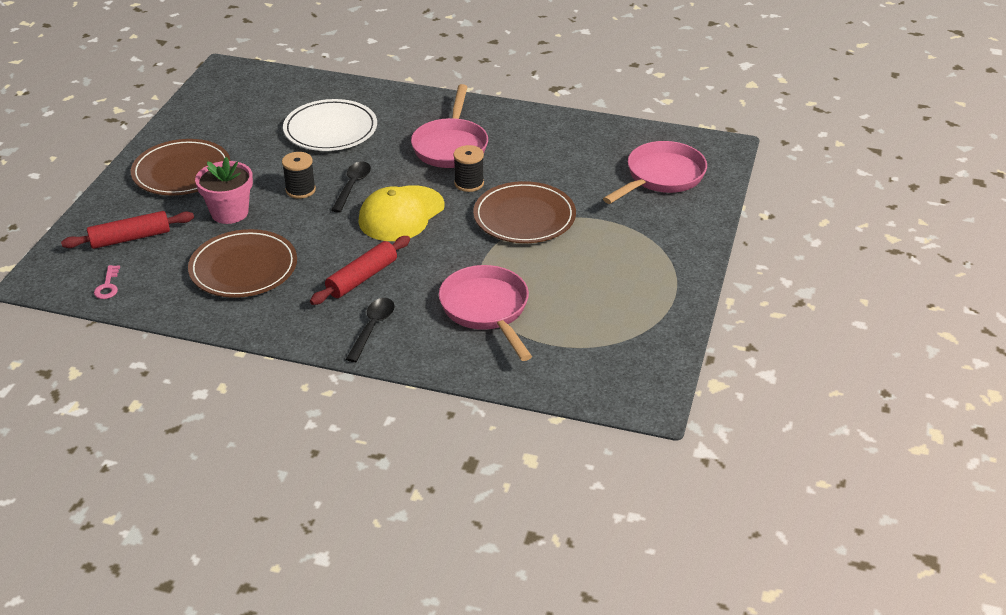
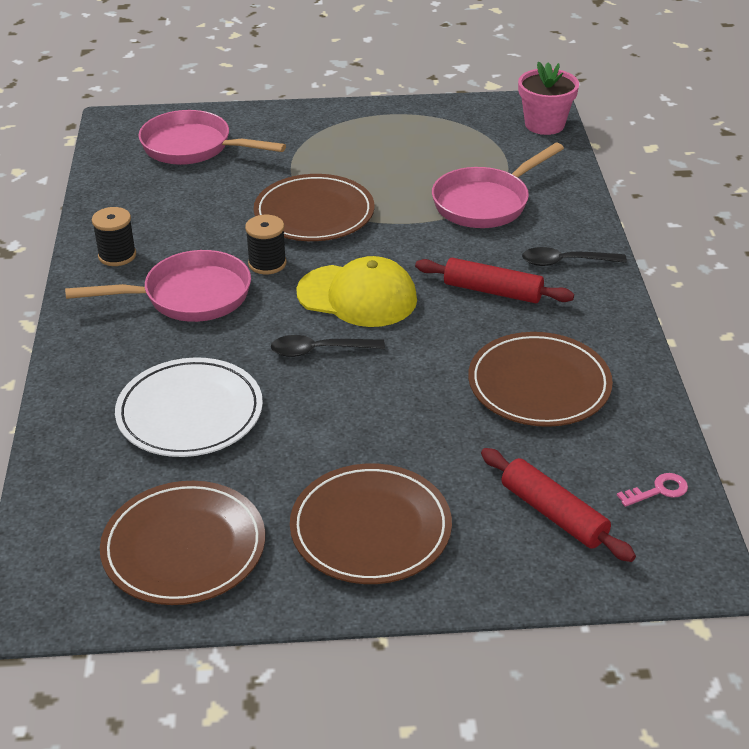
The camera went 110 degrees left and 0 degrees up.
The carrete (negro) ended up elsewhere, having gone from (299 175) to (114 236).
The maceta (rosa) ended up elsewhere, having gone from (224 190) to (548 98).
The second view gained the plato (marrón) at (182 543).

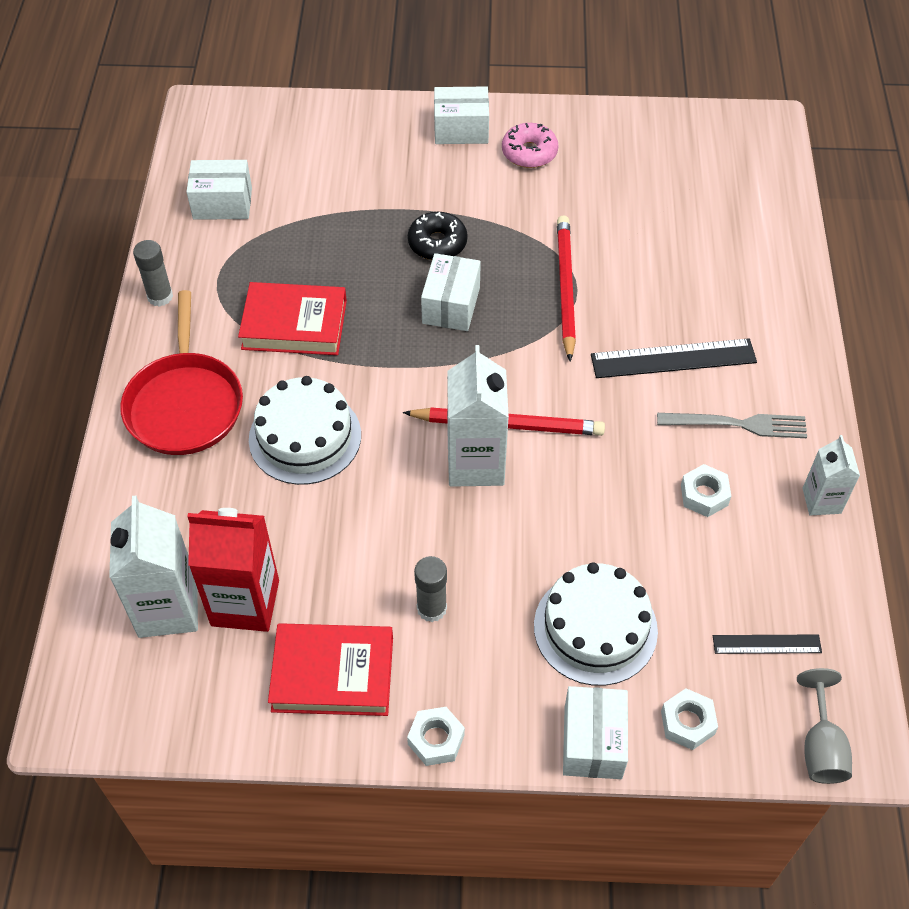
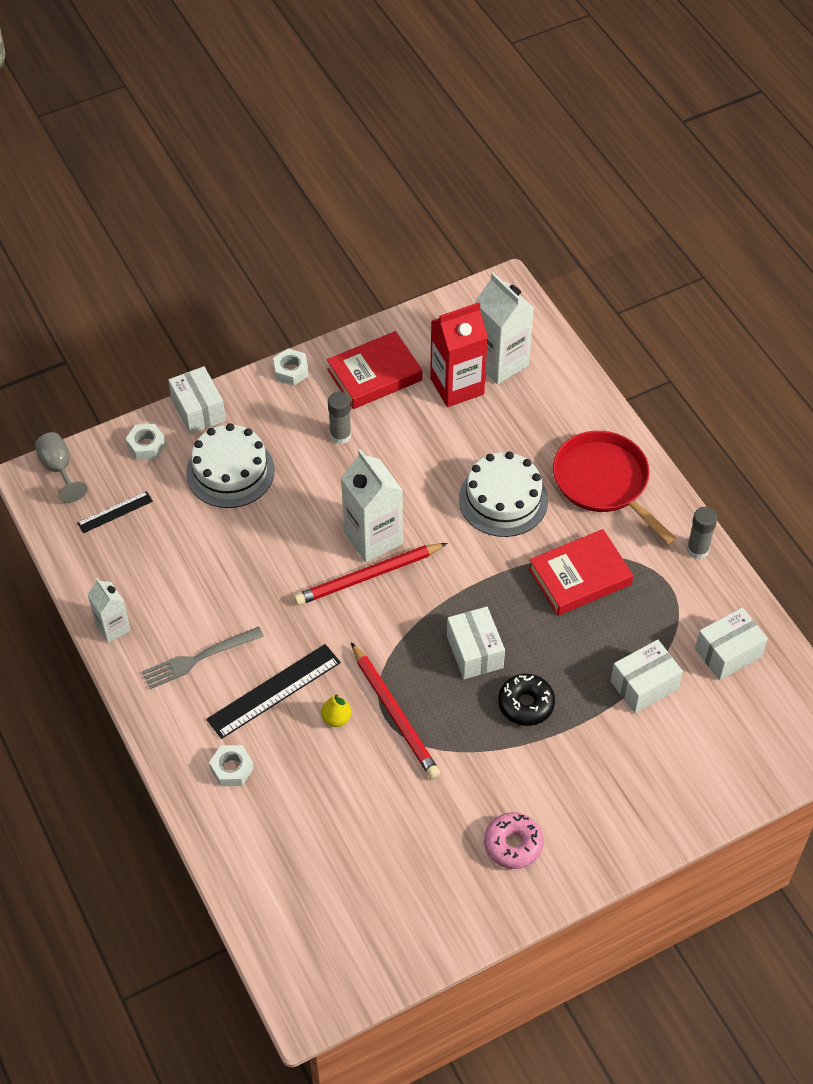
The camera went 150 degrees right and 0 degrees up.
The caja (blanco) ended up elsewhere, having gone from (461 115) to (647 676).
The tuerca (blanco) ended up elsewhere, having gone from (706 490) to (231 765).
The second view gained the pera (amarillo) at (336 710).

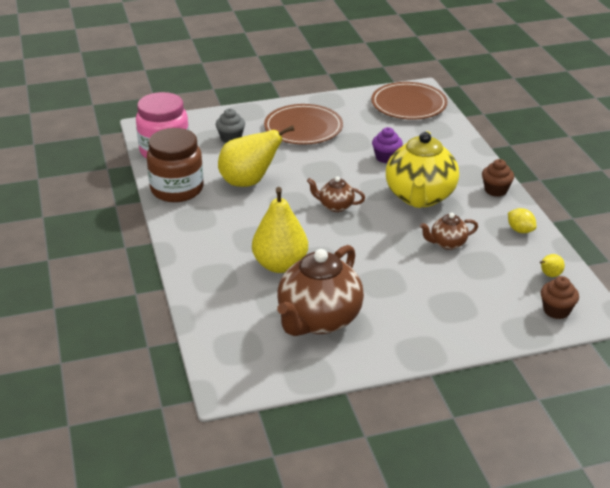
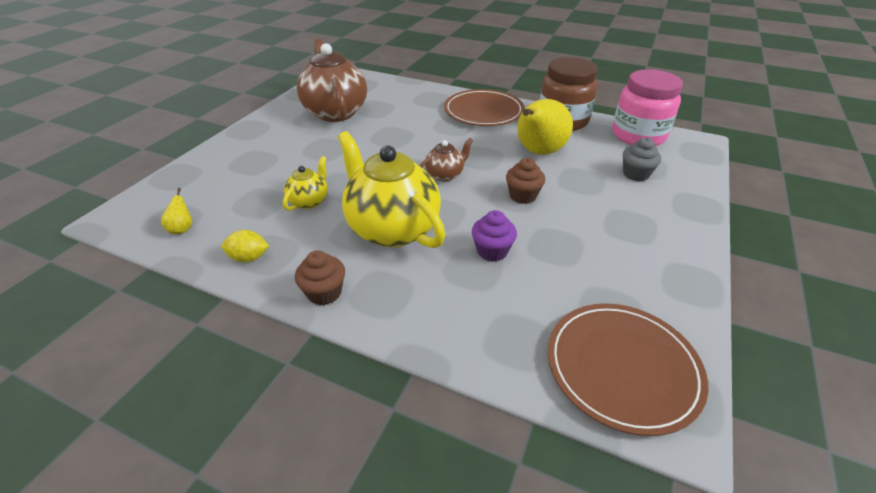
The camera went 130 degrees right and 5 degrees up.
The plato (marrón) ended up elsewhere, having gone from (303 124) to (484 107).
The second view lost the pera (amarillo) at (280 230).
What was the tetera (marrón) at (449 231) turned into the tetera (amarillo) at (305 183).
The magdalena (marrón) ended up elsewhere, having gone from (560 297) to (525 181).

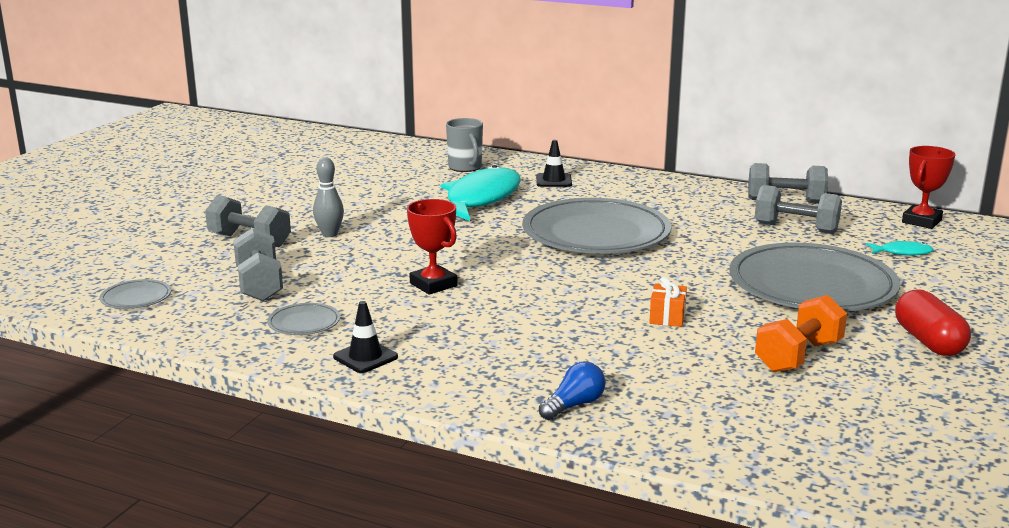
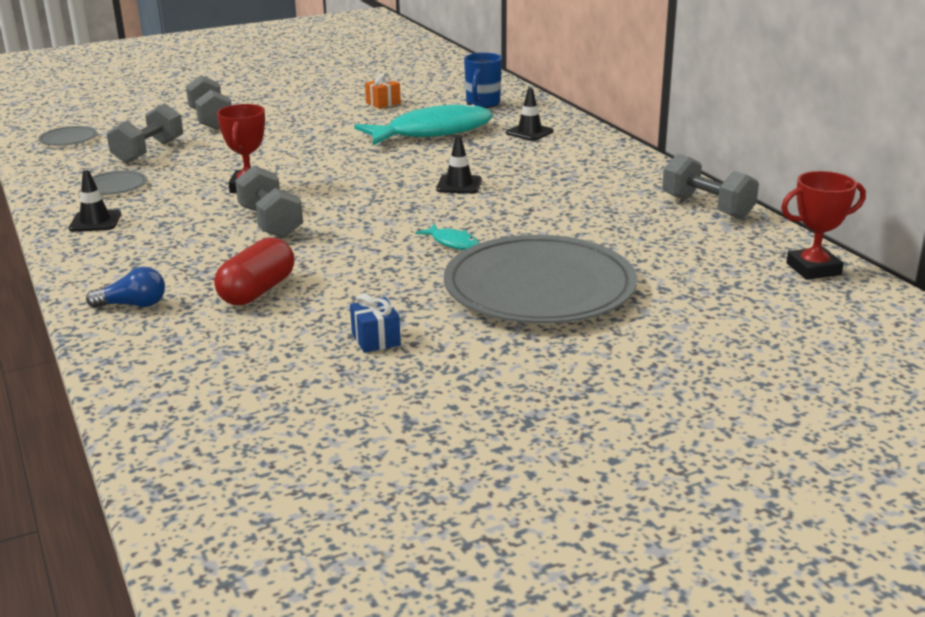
The camera went 40 degrees right and 5 degrees up.
What was the taza (gris) at (464 145) turned into the taza (azul) at (483 80).
The second view lost the bolo (gris) at (328 197).
The mancuerna (gris) ended up elsewhere, having gone from (798 209) to (269 202).
Where the plato (gris) stood at (596 226), the cono de tráfico (negro) came to stand at (459 165).
The pez (turquesa) ended up elsewhere, having gone from (899 248) to (447 237).
The regalo (naranja) ended up elsewhere, having gone from (668 302) to (383 90).
The cápsula (rojo) ended up elsewhere, having gone from (933 322) to (254 271).
Where the mancuerna (naranja) stood at (801 333), the regalo (azul) came to stand at (375 323).

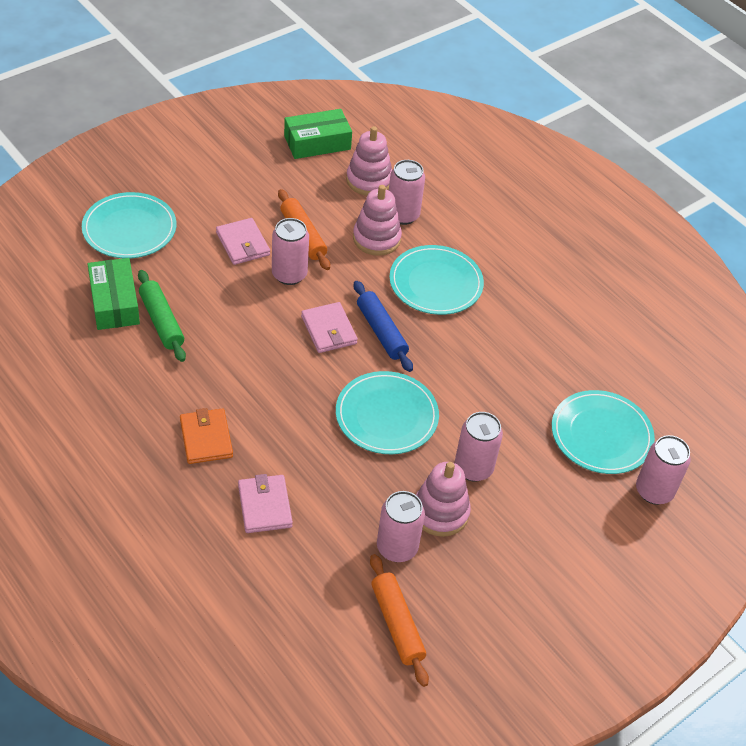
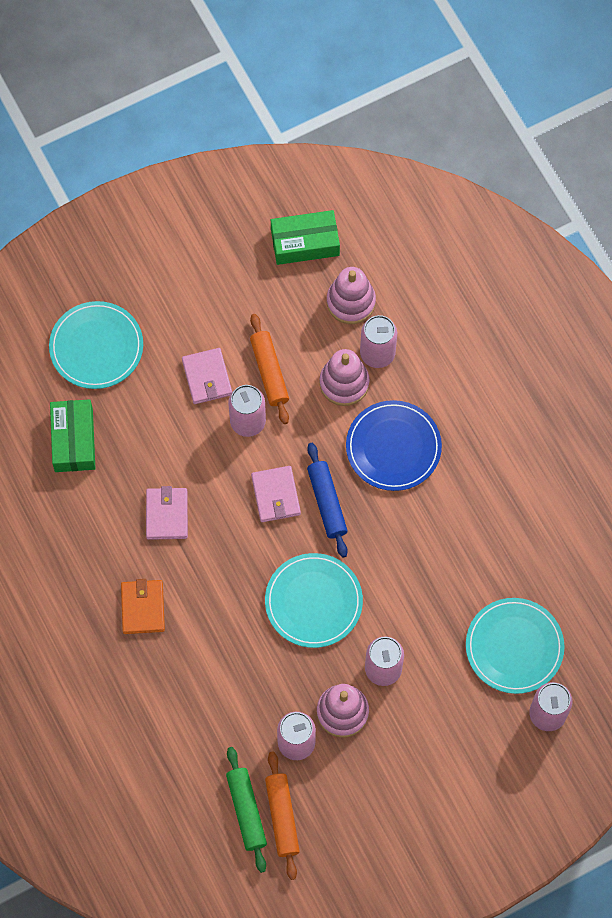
The camera went 15 degrees right and 20 degrees up.
What was the plato (turquesa) at (436 280) turned into the plato (azul) at (394 445).
The rodillo (verde) ended up elsewhere, having gone from (162 316) to (246 810).
The cartera (rosa) ended up elsewhere, having gone from (265 503) to (167 513).

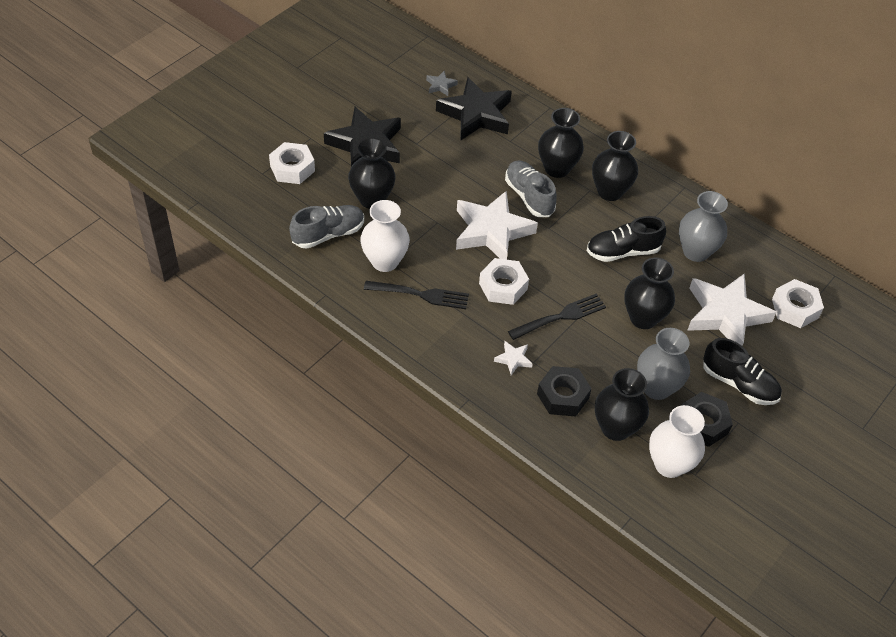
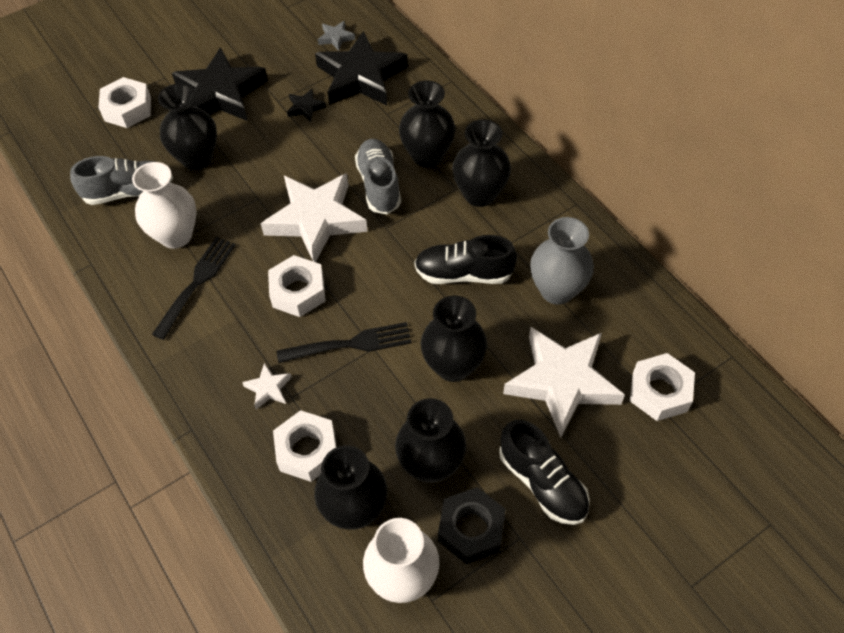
The camera went 20 degrees right and 5 degrees up.
The tenedor (negro) at (416 295) ended up facing another way, 90 degrees counterclockwise from before.
What was the florero (gris) at (663 364) turned into the florero (negro) at (430 440).
What was the tuerca (negro) at (564 391) turned into the tuerca (blanco) at (305 446).
The second view gained the estrella (negro) at (306 105).

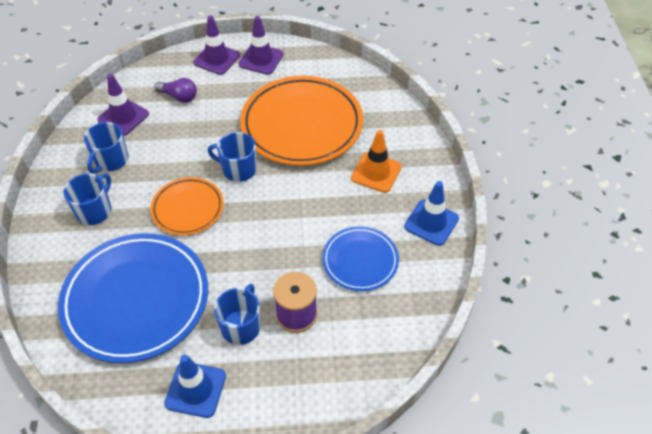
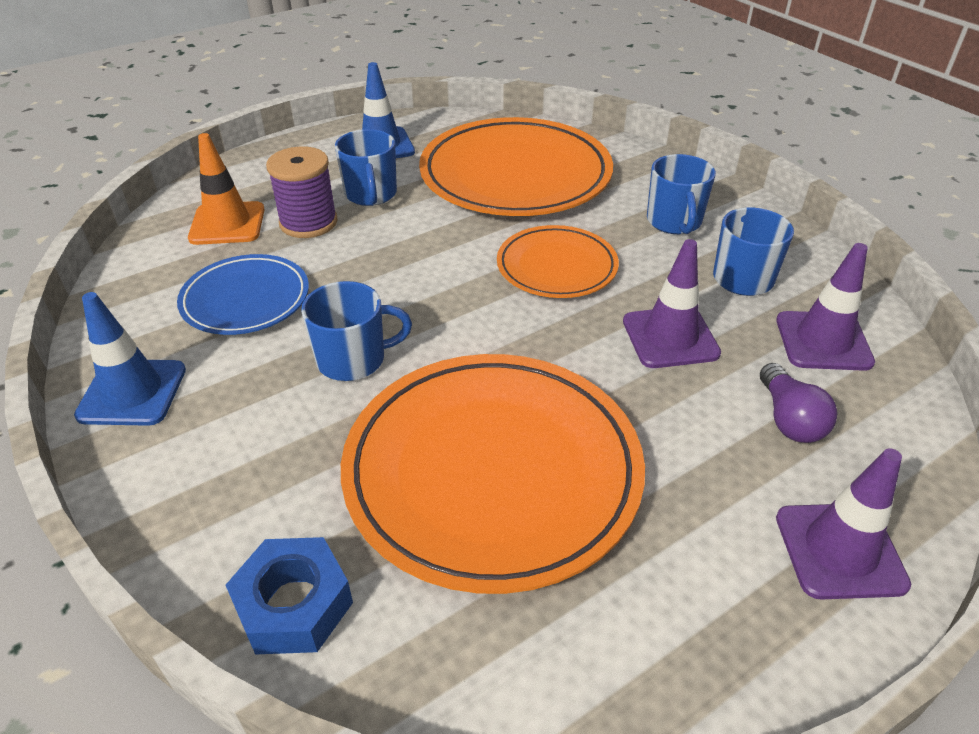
The camera went 150 degrees right and 10 degrees down.
The cono de tráfico (morado) ended up elsewhere, having gone from (261 45) to (672 303).
The bombilla (morado) at (176 90) ended up facing another way, 90 degrees counterclockwise from before.
The cono de tráfico (naranja) ended up elsewhere, having gone from (376 161) to (226 189).
The taza (azul) ended up elsewhere, having gone from (232 157) to (356 331).
What was the plato (azul) at (133 298) turned into the plato (naranja) at (516 166).
The second view gained the tuerca (azul) at (289 596).

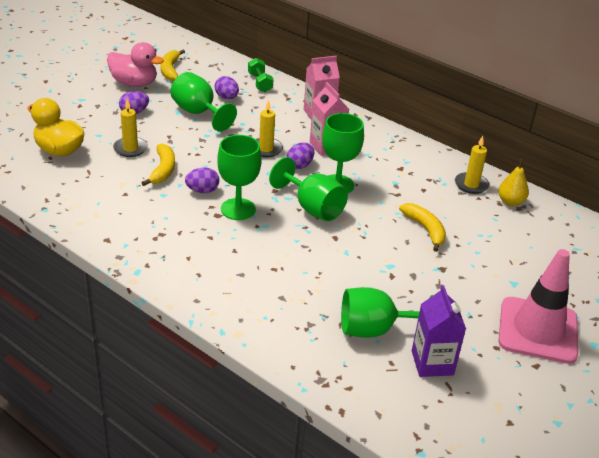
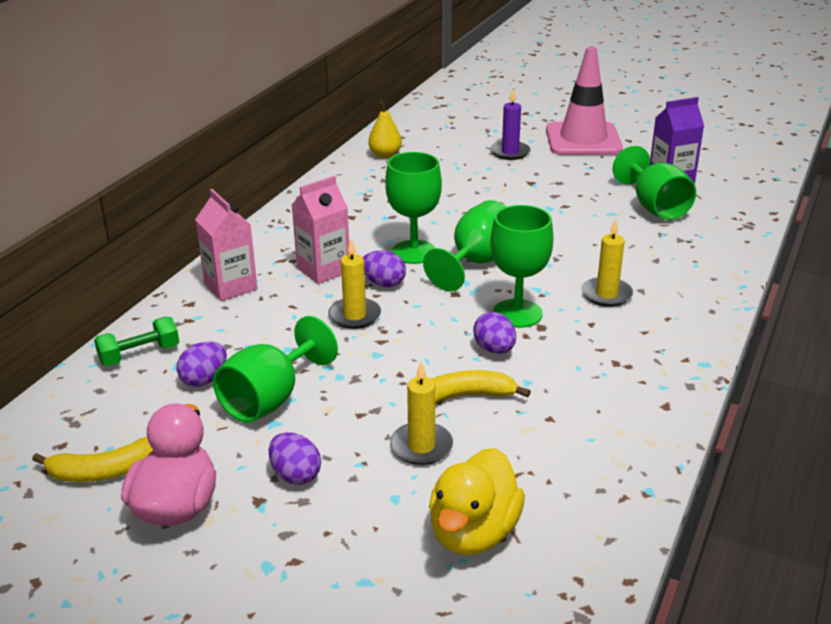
The camera went 100 degrees left and 5 degrees down.
The vela (amarillo) ended up elsewhere, having gone from (472 165) to (608 262).
The second view lost the plátano (amarillo) at (422 227).
The second view gained the vela (morado) at (510 124).

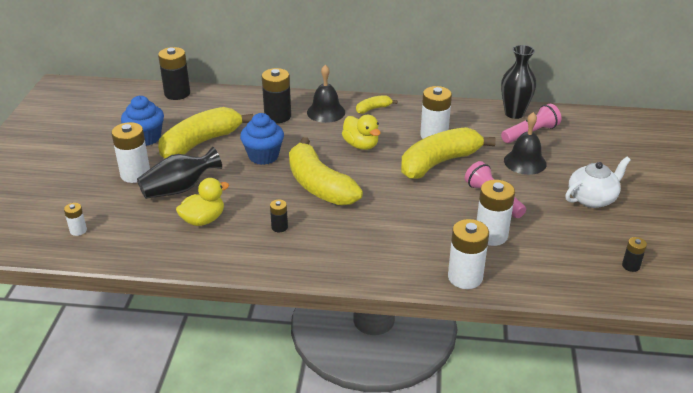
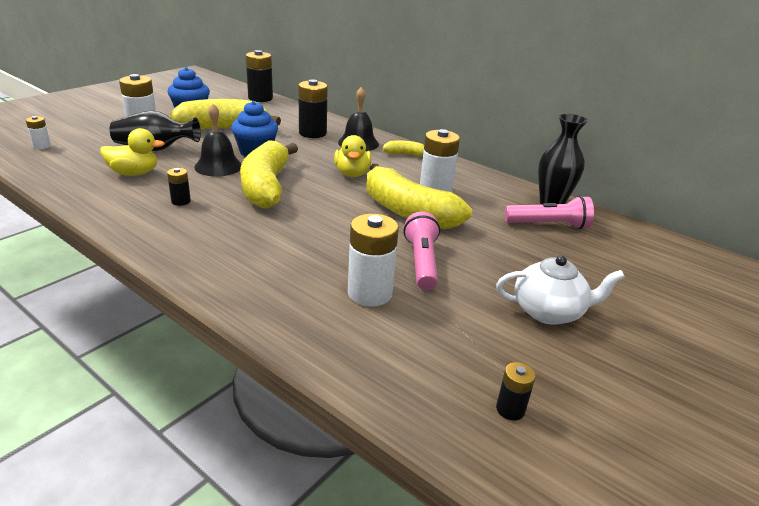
The camera went 30 degrees right and 5 degrees down.
The campana (negro) ended up elsewhere, having gone from (525 143) to (218 140).
The plátano (amarillo) at (448 153) ended up facing another way, 135 degrees counterclockwise from before.
The second view lost the pila (blanco) at (468 254).

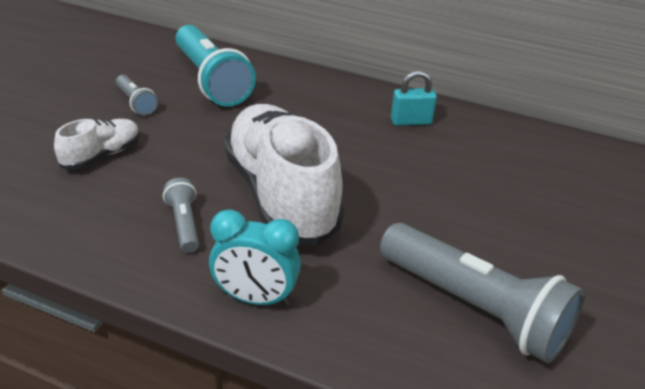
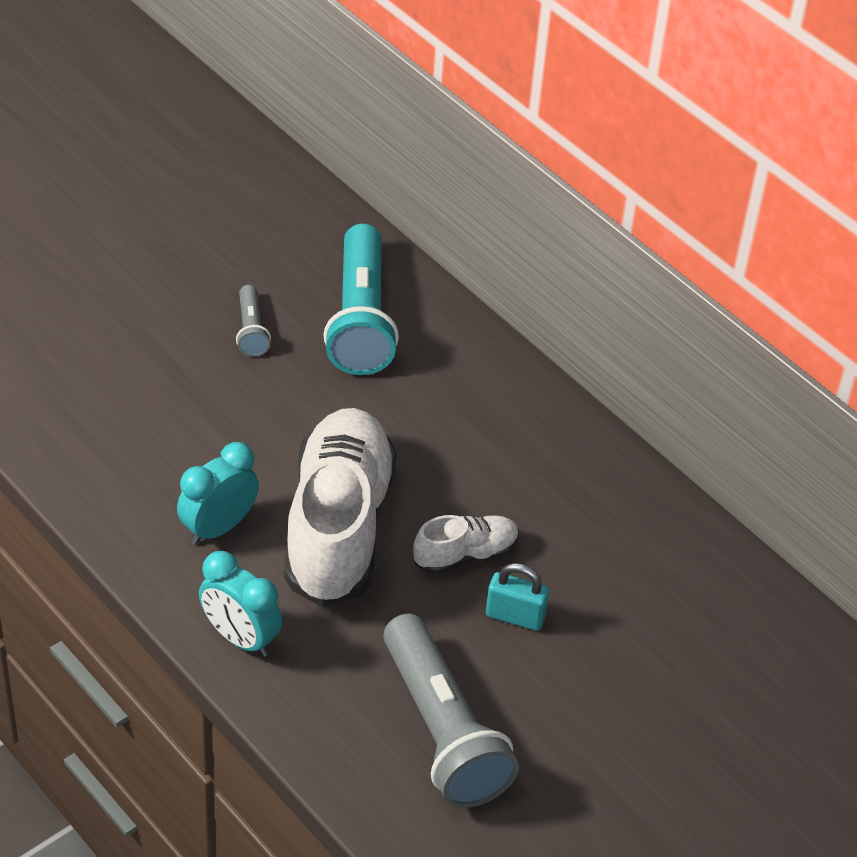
The camera went 25 degrees right and 10 degrees up.
The candado (turquesa) ended up elsewhere, having gone from (414 98) to (517 597).
The zapato (blanco) ended up elsewhere, having gone from (97 144) to (466 545).
Where the lámpara de mano (gris) stood at (181 215), the despertador (turquesa) came to stand at (218 493).

